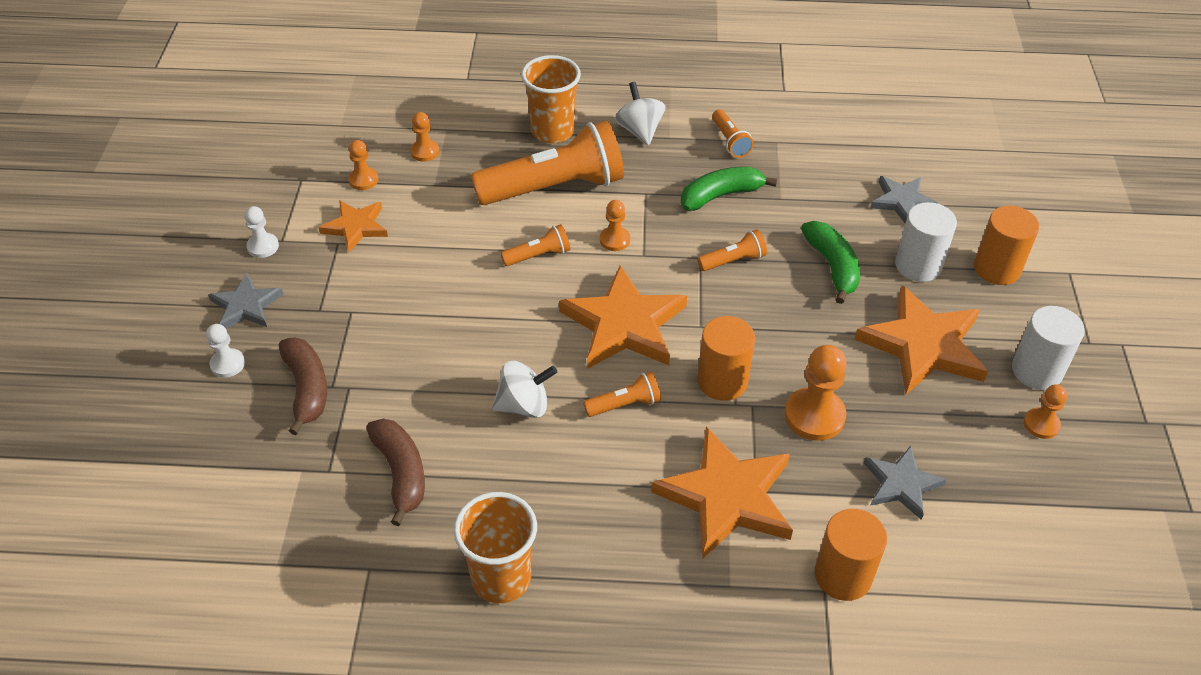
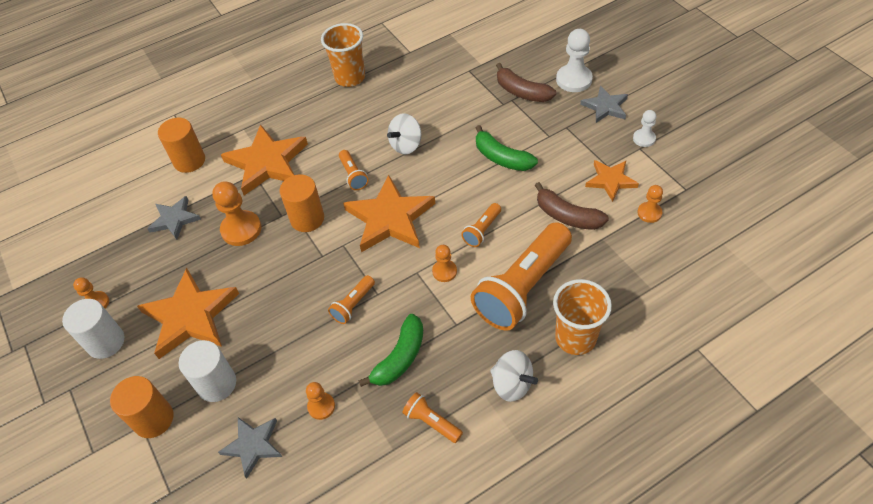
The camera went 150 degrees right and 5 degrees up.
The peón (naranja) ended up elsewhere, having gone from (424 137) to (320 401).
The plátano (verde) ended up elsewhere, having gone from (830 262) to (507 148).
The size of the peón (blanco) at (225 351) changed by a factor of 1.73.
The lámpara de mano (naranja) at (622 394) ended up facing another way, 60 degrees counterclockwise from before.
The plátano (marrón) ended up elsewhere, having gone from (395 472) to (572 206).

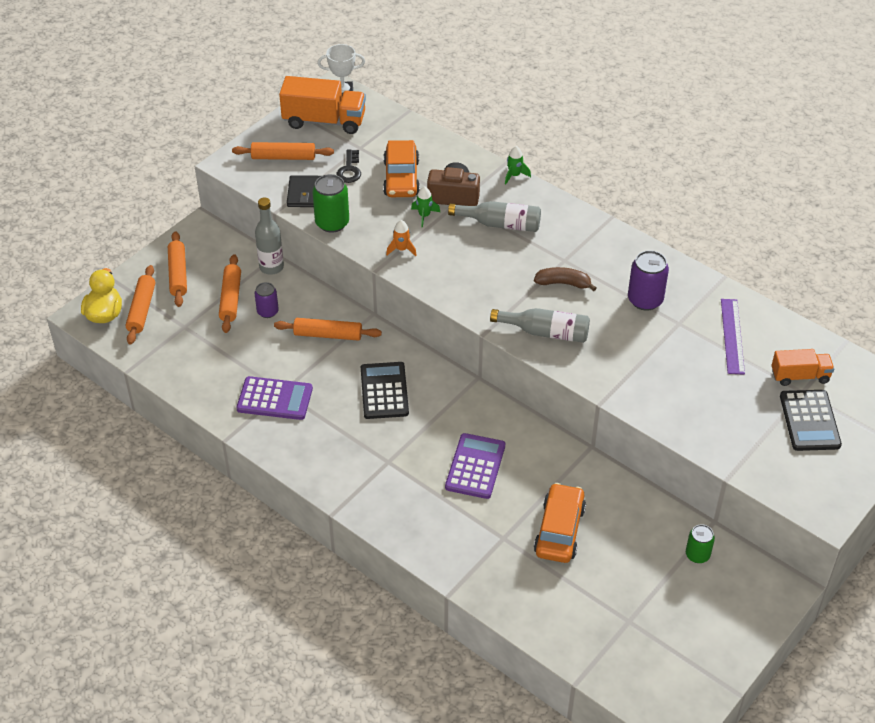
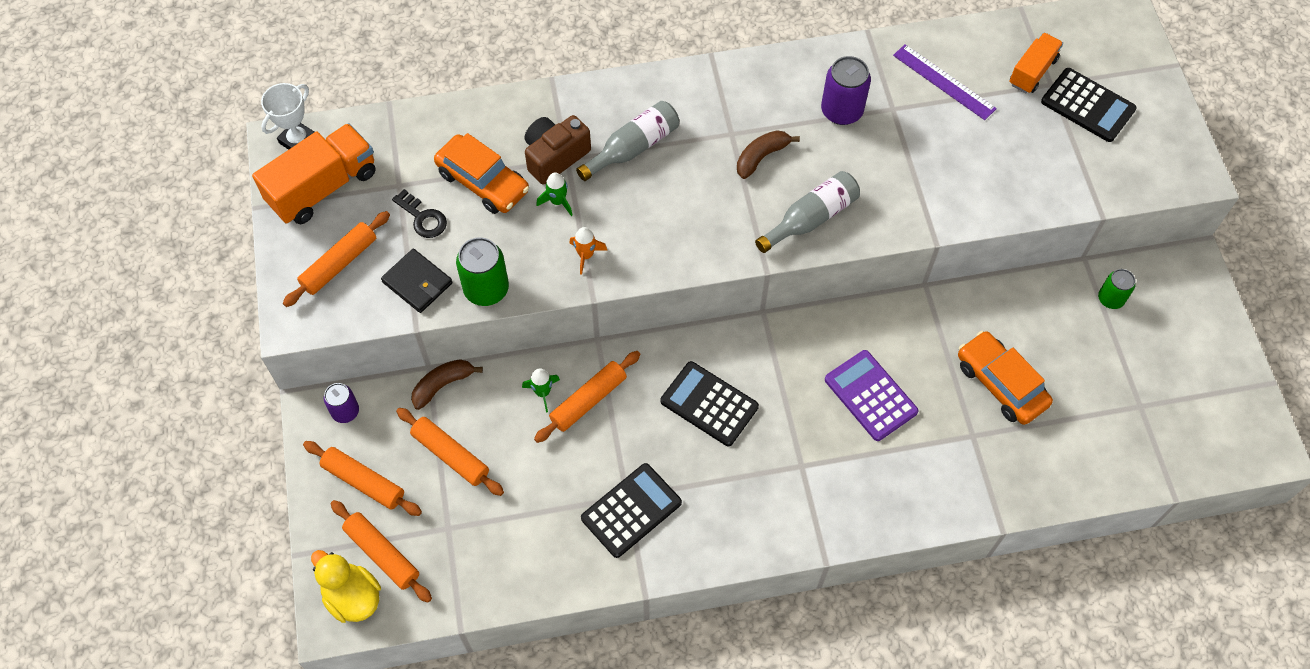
The camera went 50 degrees left and 15 degrees up.
The cohete (verde) ended up elsewhere, having gone from (518 165) to (541 390).
Where the botella (gris) stood at (269 236), the plátano (marrón) came to stand at (447 384).
The lata (morado) ended up elsewhere, having gone from (266 300) to (341 403).
What was the calculadora (morado) at (274 398) turned into the calculadora (negro) at (631 510).

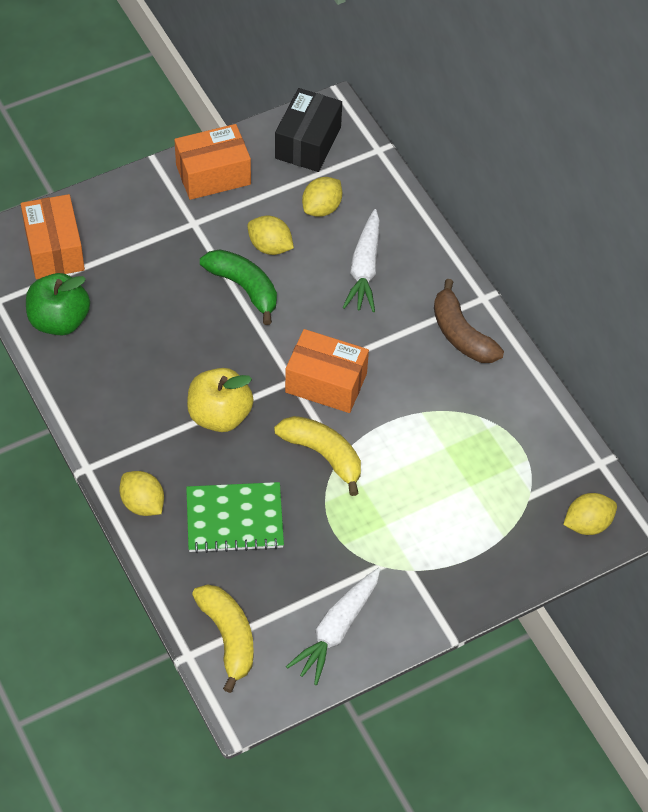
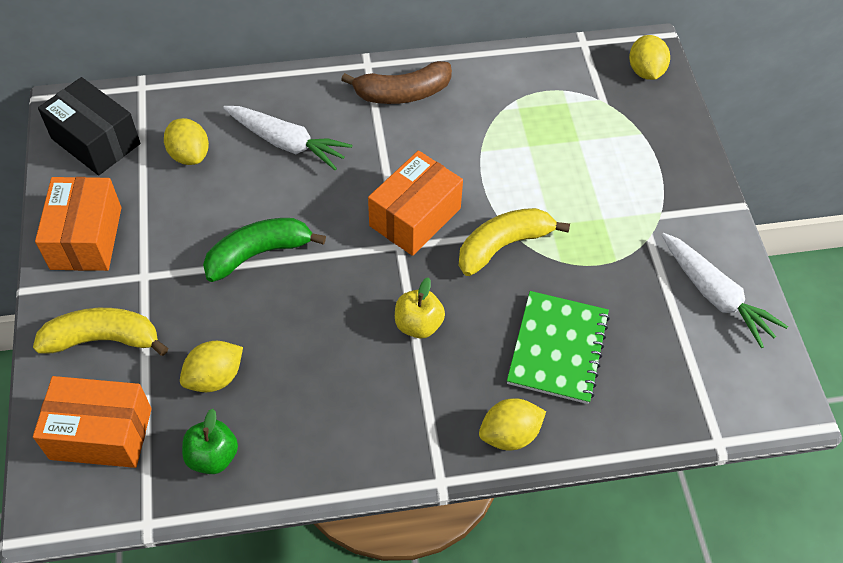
The camera went 70 degrees left and 0 degrees up.
The limón (amarillo) ended up elsewhere, having gone from (271 235) to (211 366).
The size of the manzana (verde) at (58 304) changed by a factor of 0.65.
The size of the manzana (amarillo) at (220 400) changed by a factor of 0.65.
The plátano (amarillo) ended up elsewhere, having gone from (223 638) to (100 332).

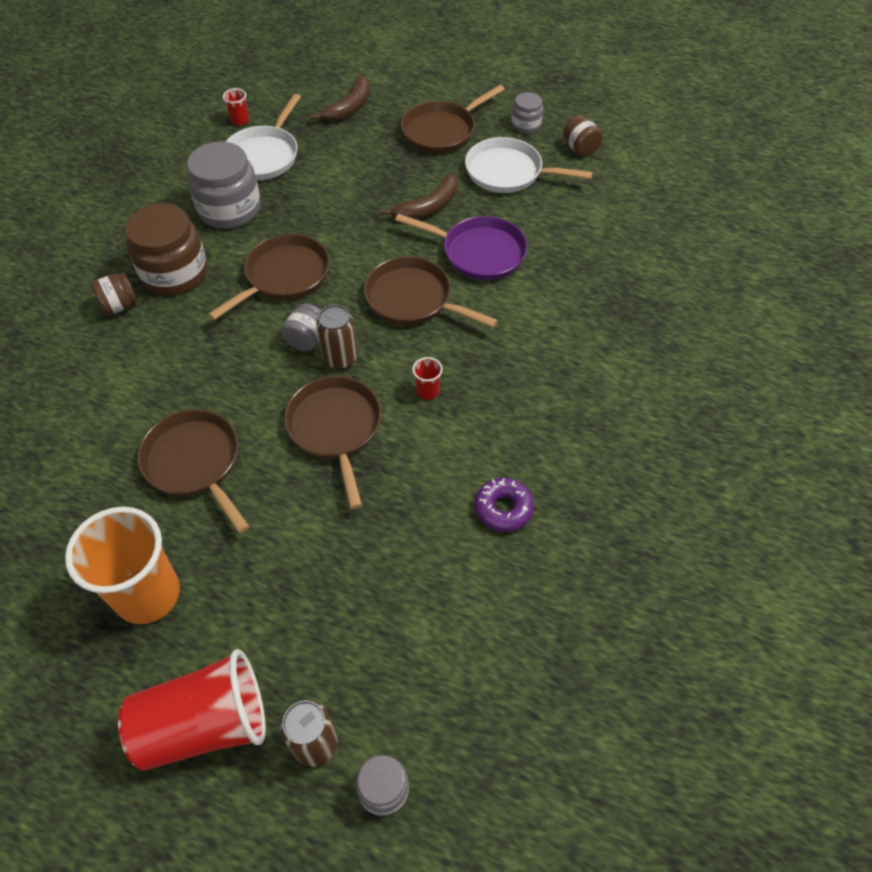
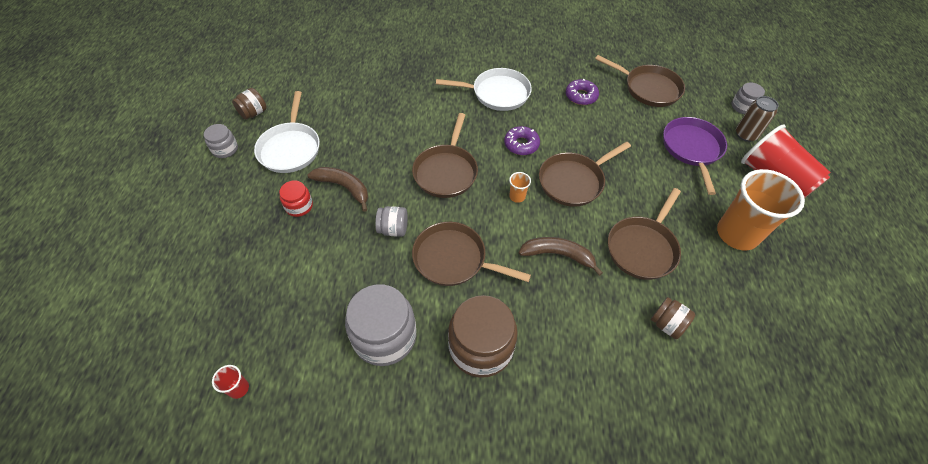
The camera went 110 degrees left and 0 degrees up.
The plátano (marrón) ended up elsewhere, having gone from (340 98) to (561 256).
The sartén (marrón) ended up elsewhere, having gone from (453 119) to (640 81).
The sartén (blanco) ended up elsewhere, having gone from (263 137) to (484 89).
The sartén (morado) ended up elsewhere, having gone from (461 247) to (695 156).
The tarro (marrón) ended up elsewhere, having gone from (114 294) to (673 318).
The tarro (gris) ended up elsewhere, having gone from (301 327) to (391 221).
Where the lata (marrón) stood at (337 337), the vaso (naranja) came to stand at (520 187).
Where the vaso (rojo) stood at (427 378), the rosquilla (morado) came to stand at (522 140).
The second view gained the tarro (rojo) at (296 198).

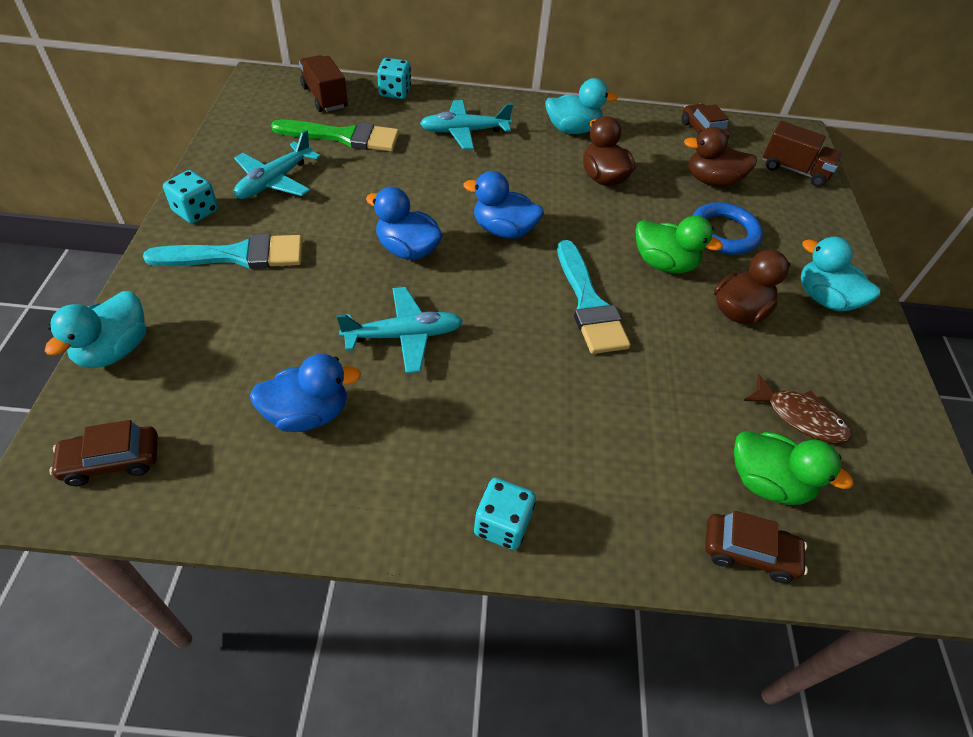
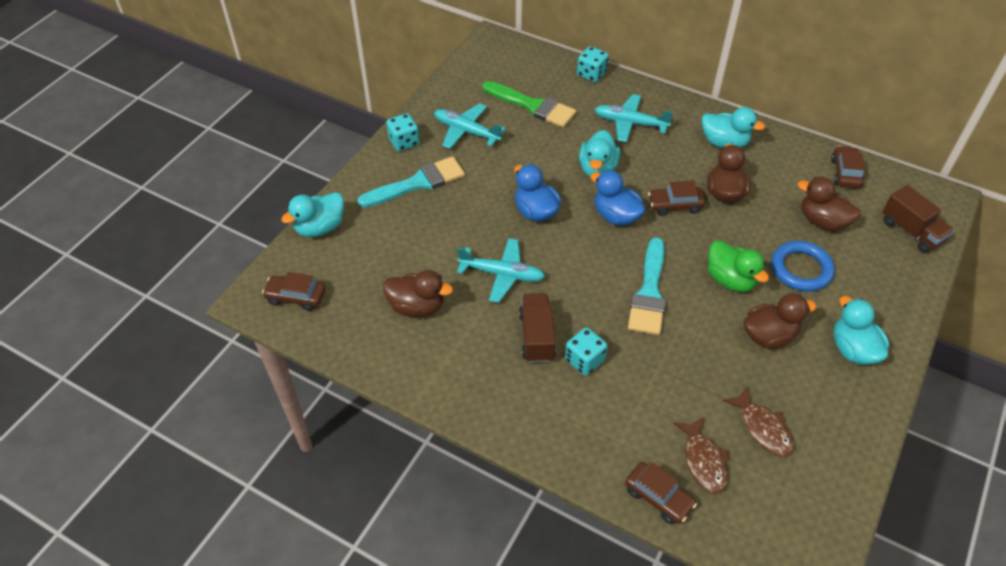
The camera went 30 degrees right and 0 degrees up.
The camión (marrón) ended up elsewhere, having gone from (323 83) to (537 328).
The avión (turquesa) at (277 164) ended up facing another way, 60 degrees clockwise from before.
The pincel (turquesa) at (223 251) ended up facing another way, 45 degrees counterclockwise from before.
What was the pato (azul) at (305 393) turned into the pato (marrón) at (418 293).
Where the pato (verde) stood at (793 468), the pez (marrón) came to stand at (701 455).
The dado (turquesa) ended up elsewhere, having gone from (505 514) to (586 351).
The second view gained the pato (turquesa) at (599 153).
The second view gained the coche (marrón) at (676 198).

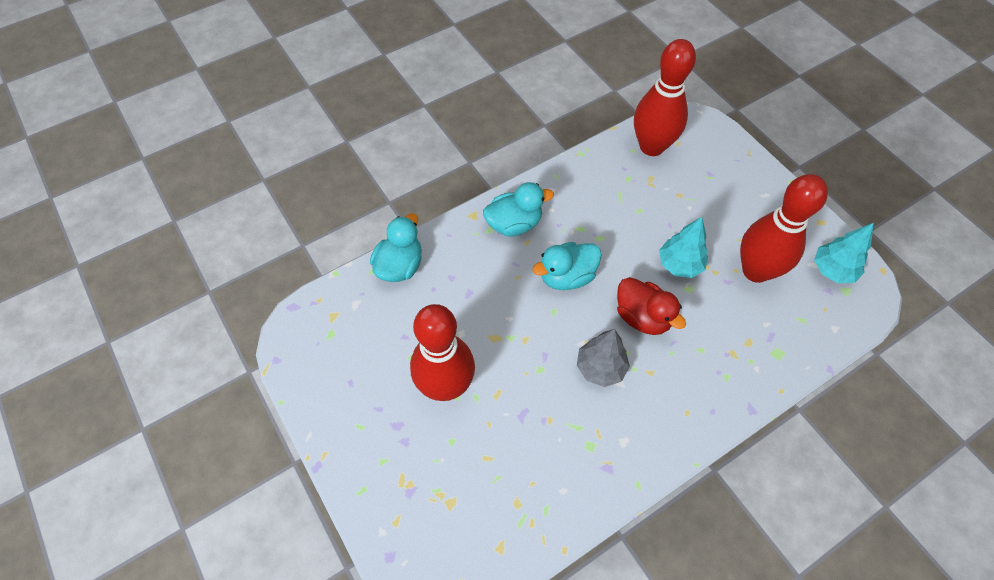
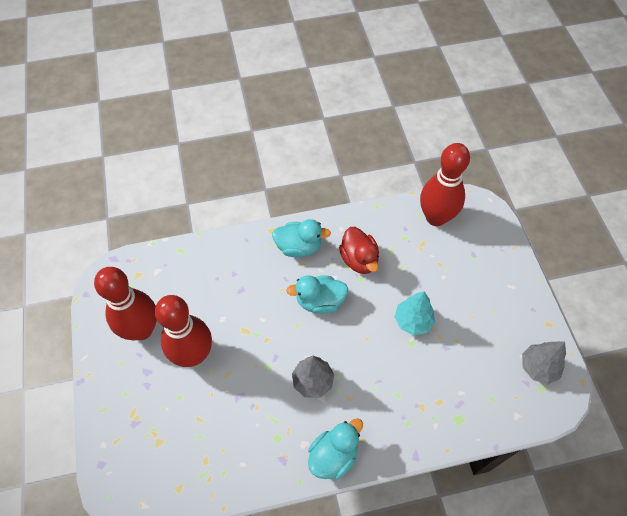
The camera went 20 degrees right and 0 degrees up.
The bolo (rojo) ended up elsewhere, having gone from (784 228) to (125 303).
The pato (turquesa) ended up elsewhere, having gone from (396 248) to (335 449).
What was the árbol (turquesa) at (844 253) turned into the árbol (gris) at (544 362).
The pato (rojo) ended up elsewhere, having gone from (651 306) to (359 250).

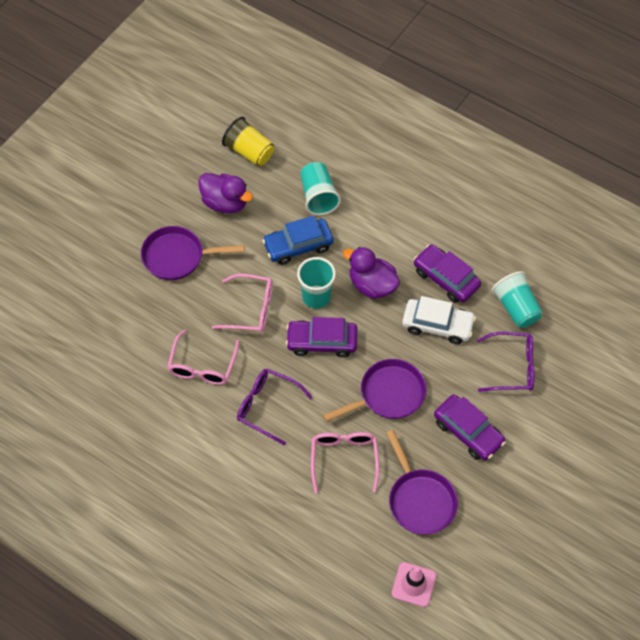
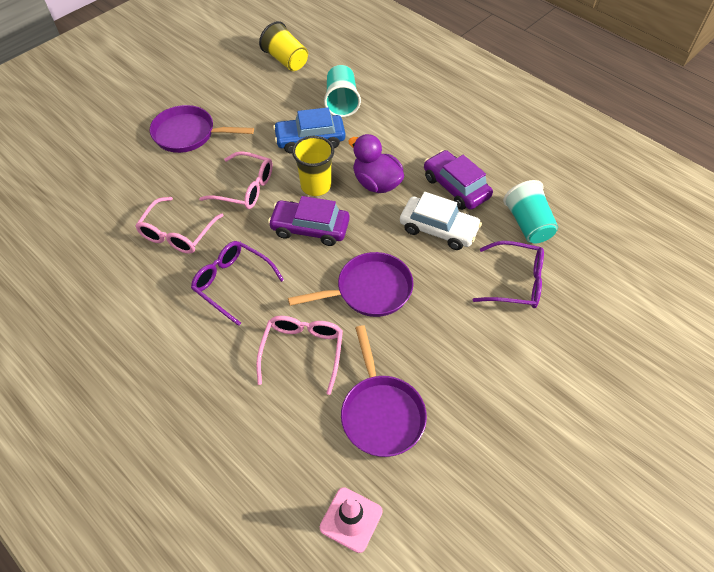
The camera went 10 degrees right and 5 degrees down.
The second view lost the pato (morado) at (225 193).
What was the vaso (turquesa) at (316 283) turned into the vaso (amarillo) at (313 166).
The second view lost the coche (morado) at (470 427).

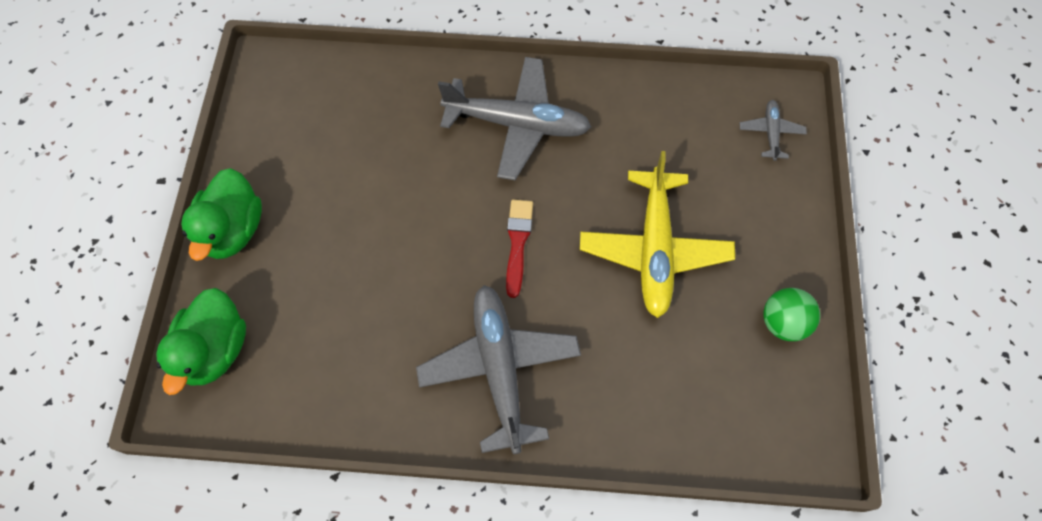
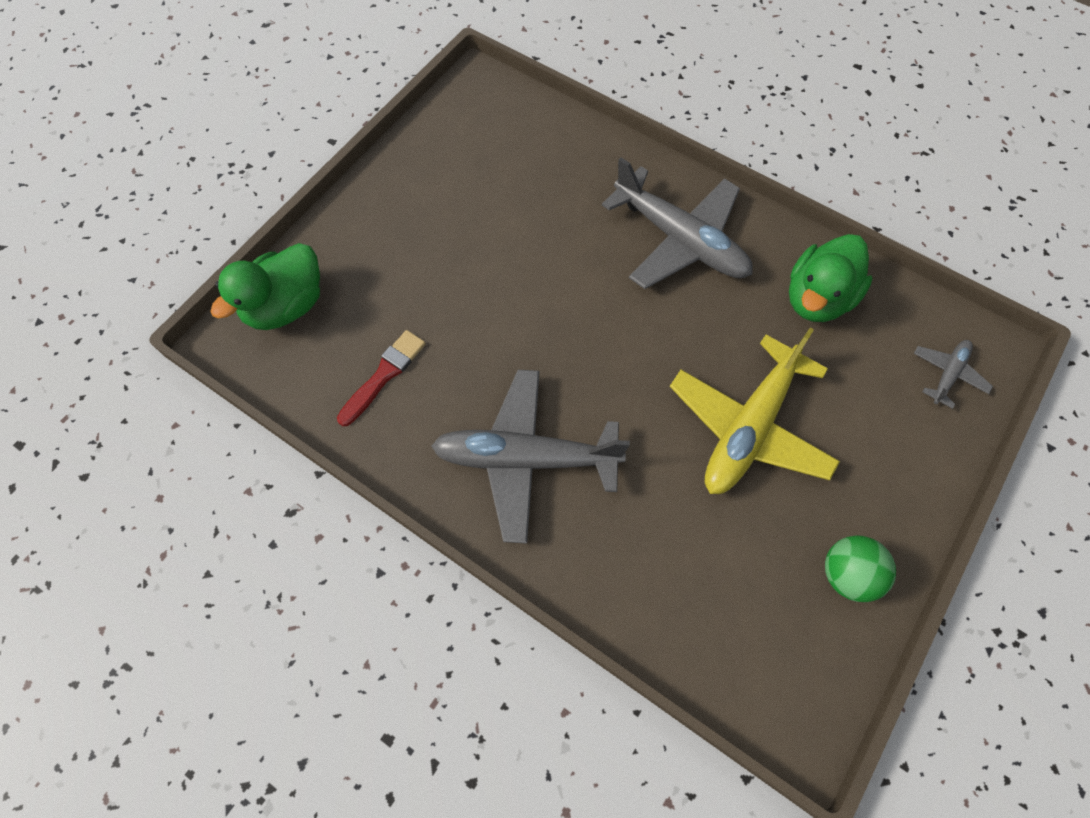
The camera went 30 degrees right and 0 degrees up.
The pato (verde) ended up elsewhere, having gone from (221 214) to (831 278).
The pincel (rojo) ended up elsewhere, having gone from (519 249) to (381 378).
The avión (gris) at (498 369) ended up facing another way, 105 degrees counterclockwise from before.

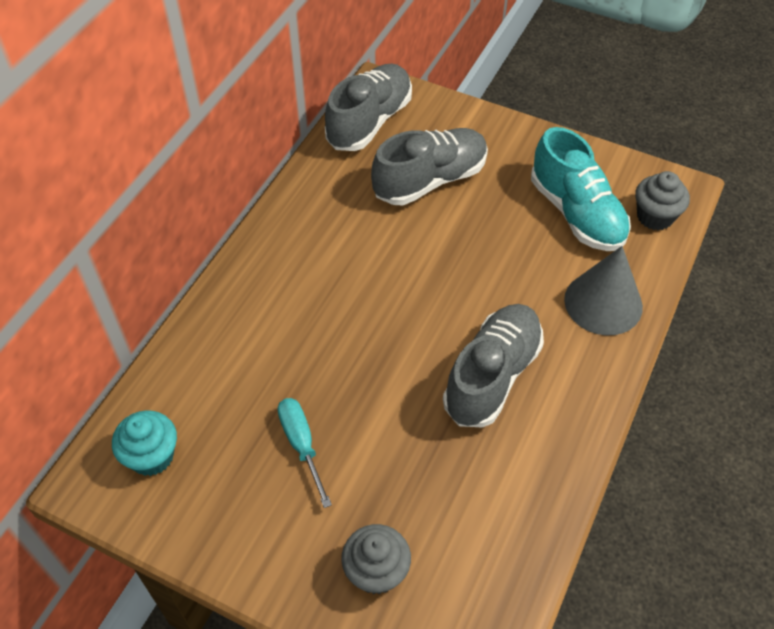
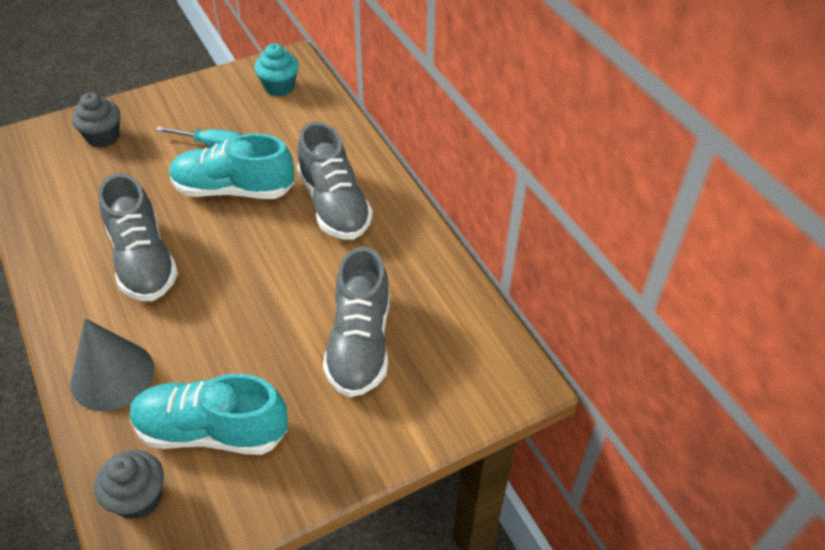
The camera went 125 degrees right and 5 degrees down.
The zapato (gris) ended up elsewhere, having gone from (368 107) to (335 181).
The second view gained the zapato (turquesa) at (231 166).

